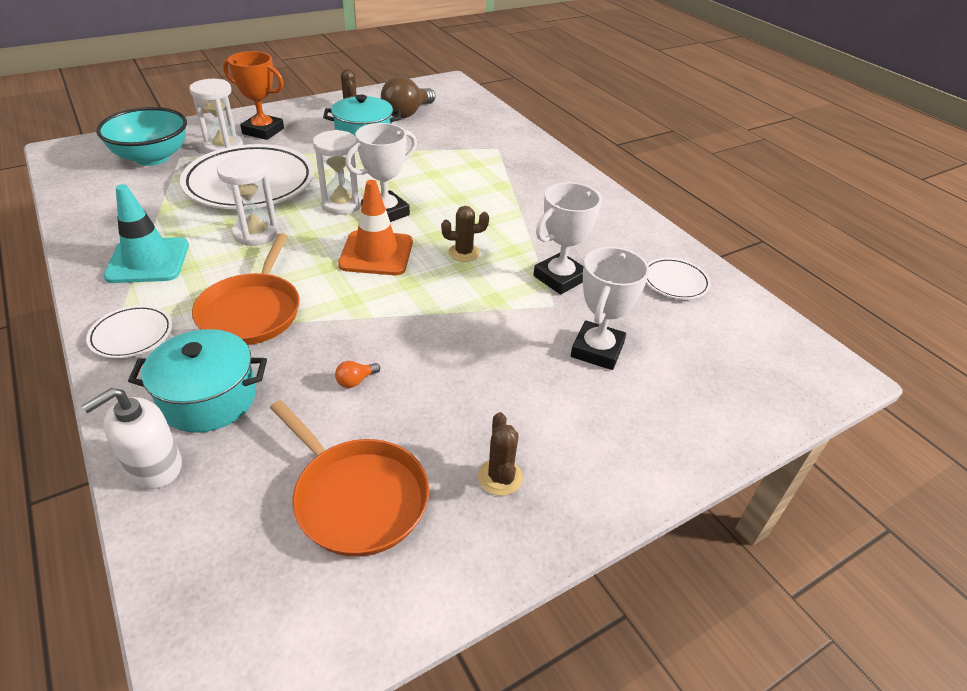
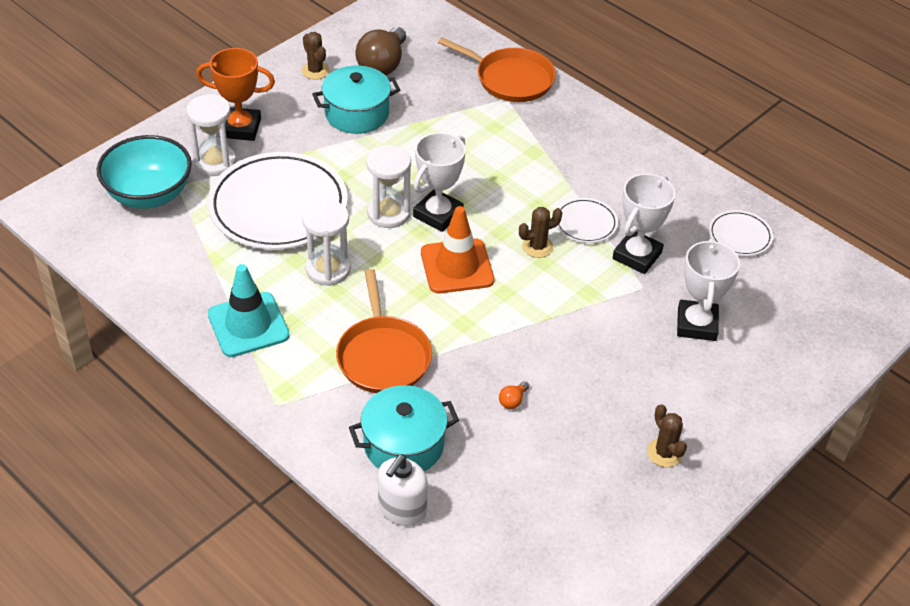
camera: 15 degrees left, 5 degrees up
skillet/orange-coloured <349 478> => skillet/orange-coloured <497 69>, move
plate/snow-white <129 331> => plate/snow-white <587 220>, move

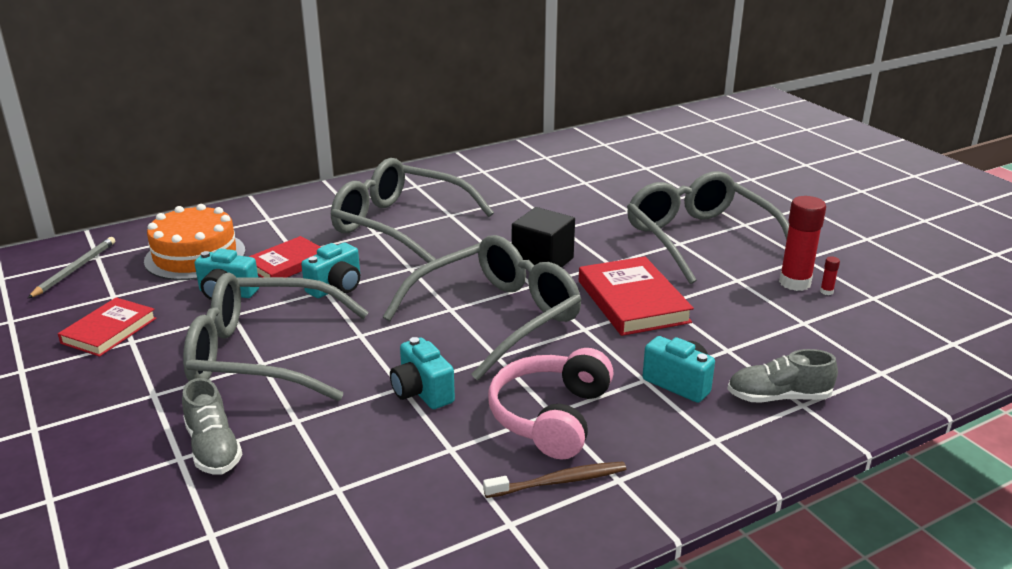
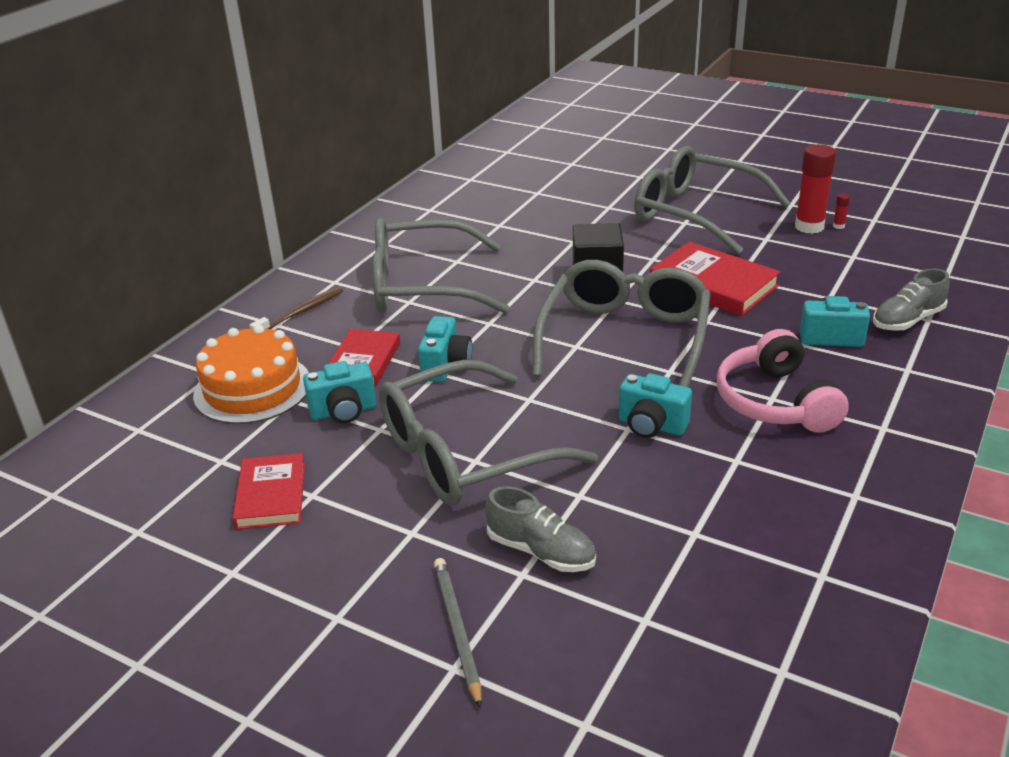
camera: 30 degrees left, 5 degrees up
dental brush/dark brown <554 479> => dental brush/dark brown <296 308>, move
pencil/grey <71 268> => pencil/grey <458 633>, move

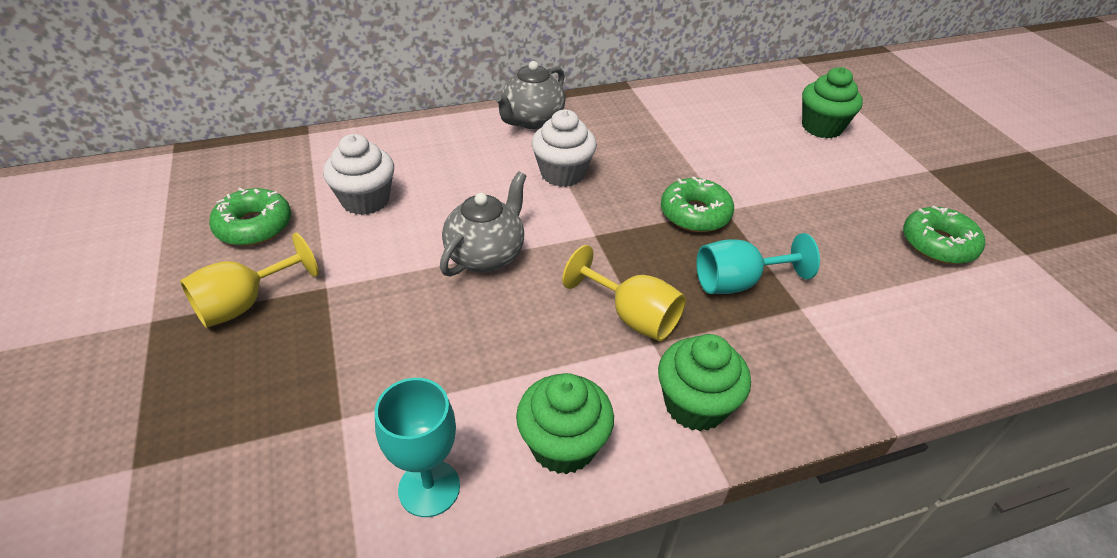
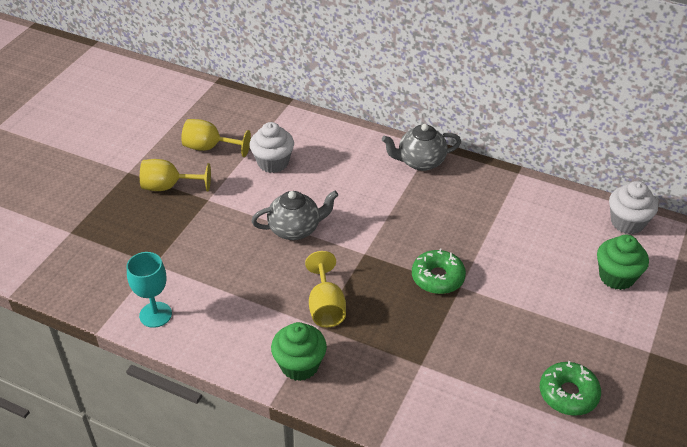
camera: 45 degrees right, 0 degrees up
donut/leaf-green <250 217> => chalice/yellow <216 138>
fairy cake/snow-white <564 148> => fairy cake/snow-white <633 207>, move
fairy cake/leaf-green <565 423> => nothing
chalice/aqua <758 263> => nothing

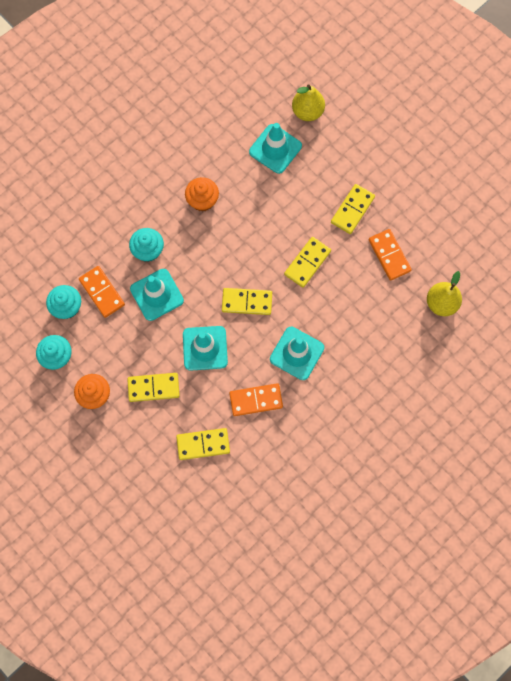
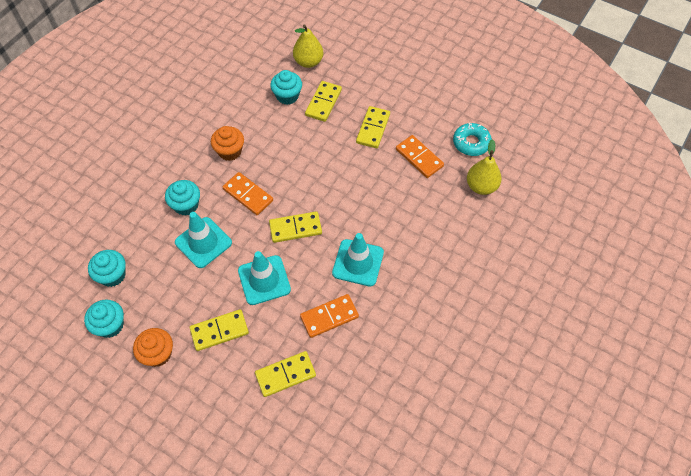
camera: 15 degrees left, 15 degrees down
domino piece/orange-coloured <102 292> => domino piece/orange-coloured <248 193>, move
road cone/aqua <275 148> => fairy cake/aqua <286 87>
domino piece/yellow <307 262> => domino piece/yellow <323 101>, move
nothing => donut/aqua <472 139>

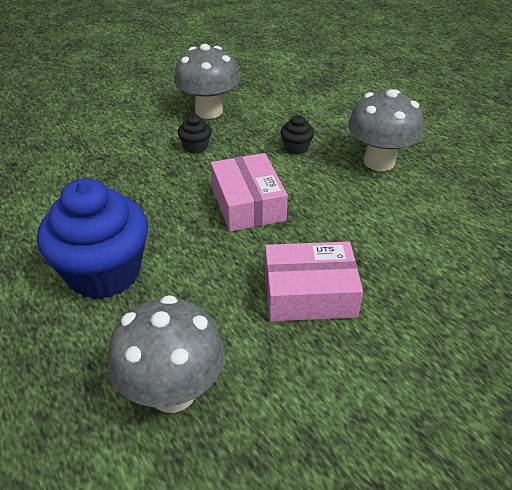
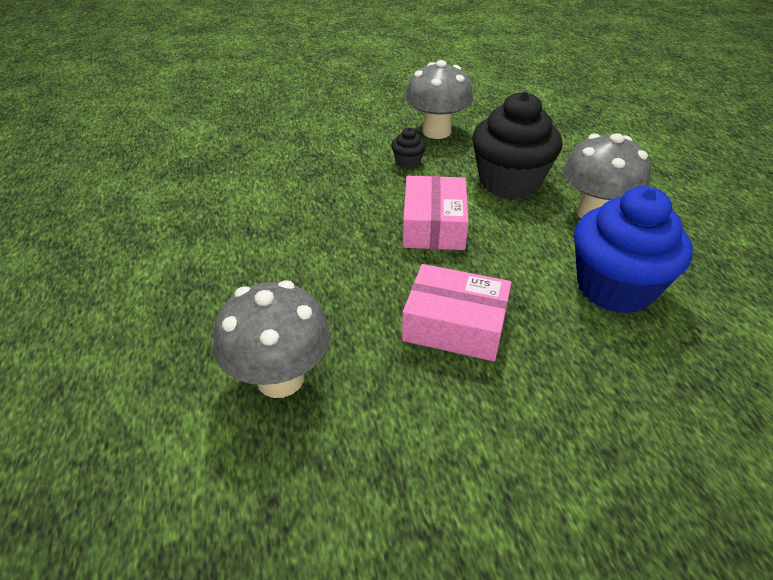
camera: 20 degrees right, 0 degrees up
fairy cake/ebony <297 135> => fairy cake/ebony <517 145>, x2.38
fairy cake/cobalt <92 238> => fairy cake/cobalt <633 250>, move

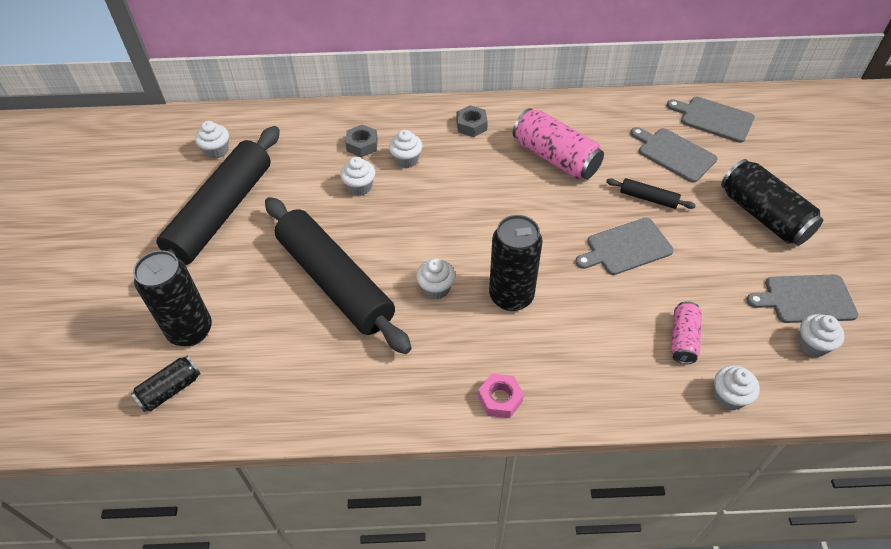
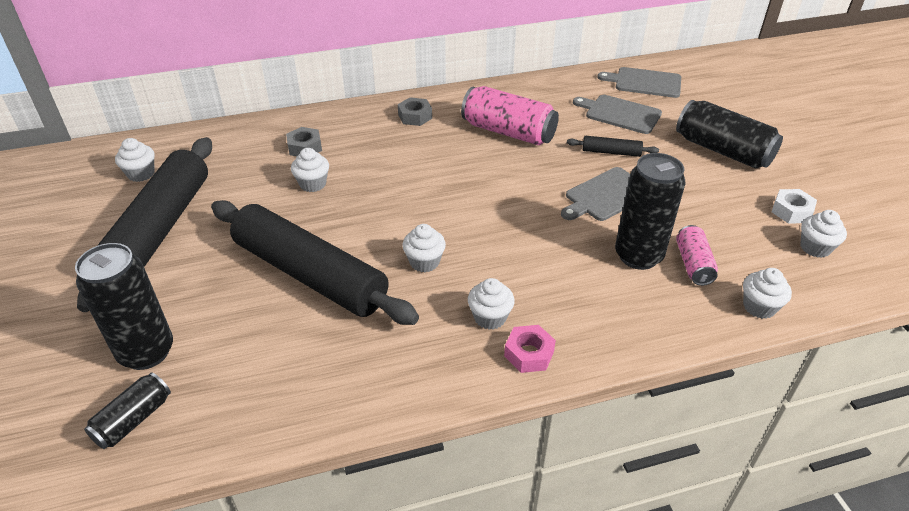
camera: 15 degrees left, 10 degrees down
fairy cake/snow-white <406 149> => fairy cake/snow-white <491 304>, move
soda can/ebony <516 263> => soda can/ebony <650 211>, move
cutting board/grey <802 298> => nut/snow-white <794 206>

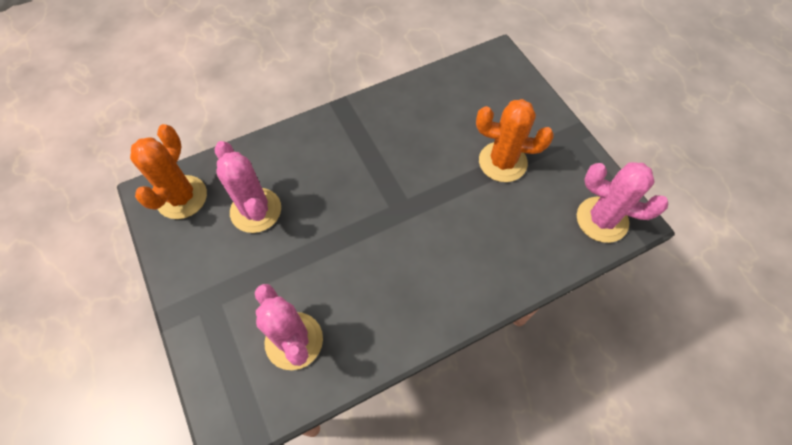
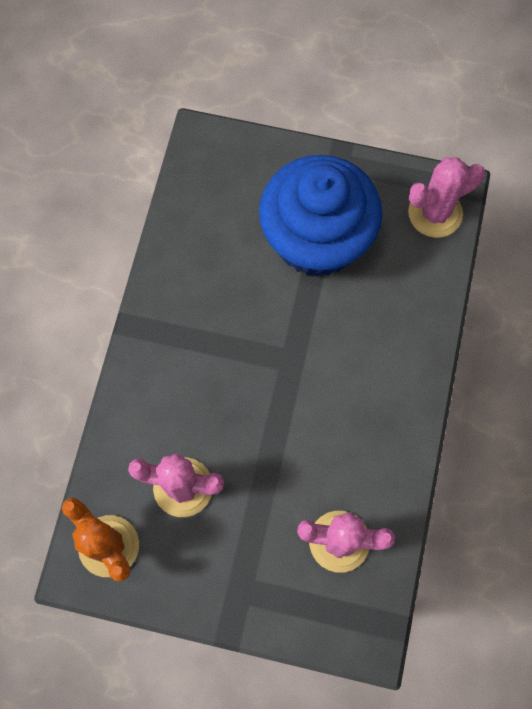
camera: 50 degrees left, 10 degrees up
saguaro cactus/orange-coloured <515 140> => fairy cake/cobalt <320 216>

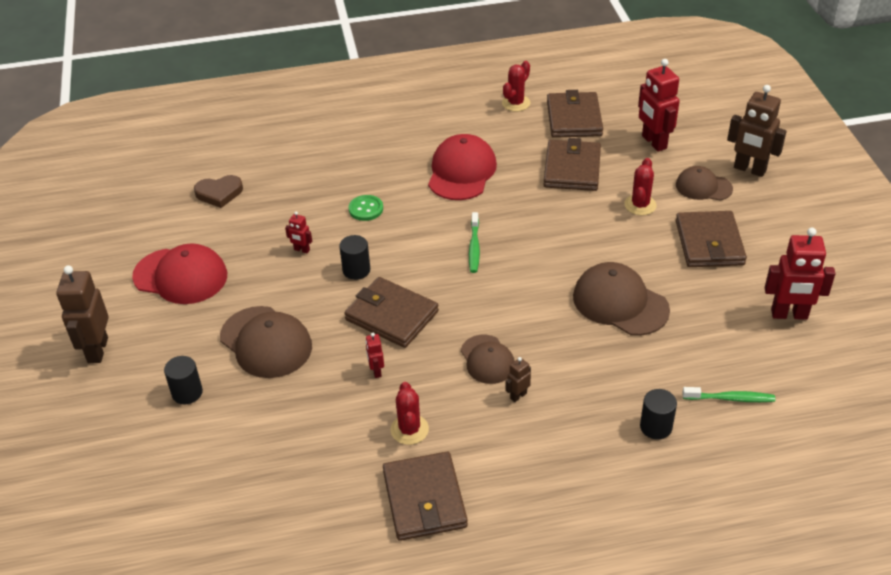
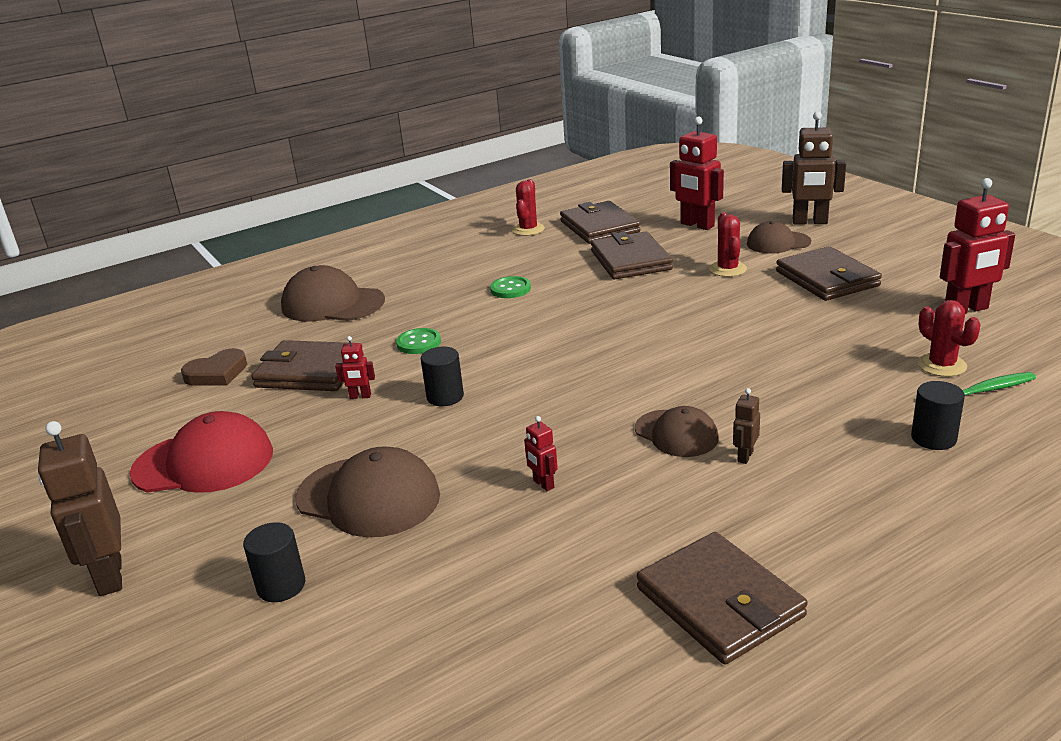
camera: 20 degrees left, 15 degrees down
billfold/dark brown <391 312> => billfold/dark brown <307 365>, move
peaked cap/dark brown <621 299> => peaked cap/dark brown <333 293>, move
peaked cap/crimson <462 167> => button/leaf-green <510 287>
saguaro cactus/crimson <410 413> => saguaro cactus/crimson <949 338>, move
dental brush/leaf-green <474 242> => nothing

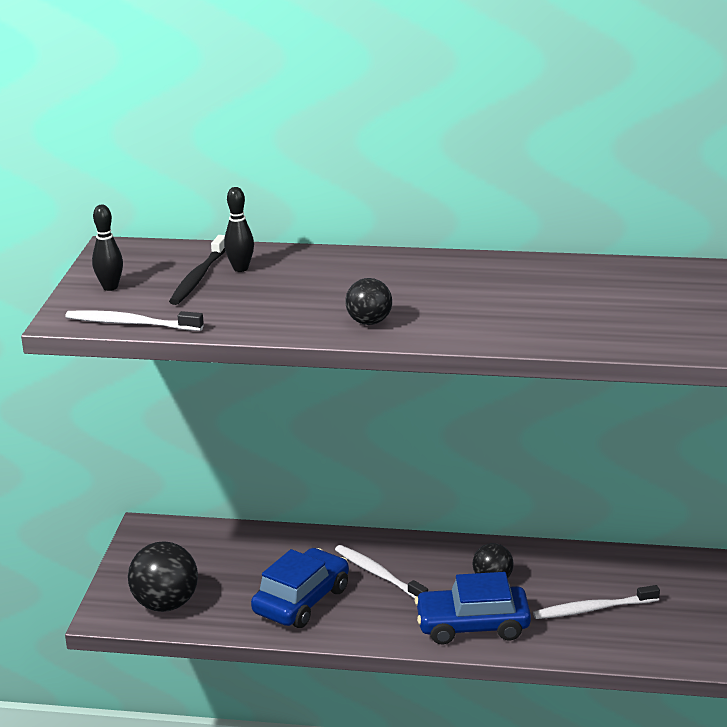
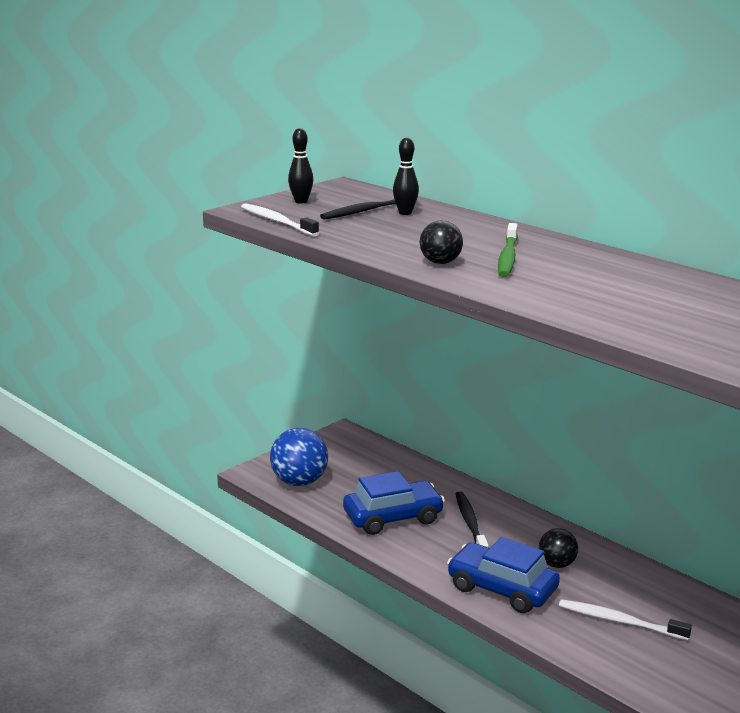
camera: 35 degrees right, 5 degrees down
sphere/ebony <163 576> => sphere/cobalt <299 457>
dental brush/snow-white <381 572> => dental brush/ebony <472 520>
nothing => dental brush/leaf-green <508 250>

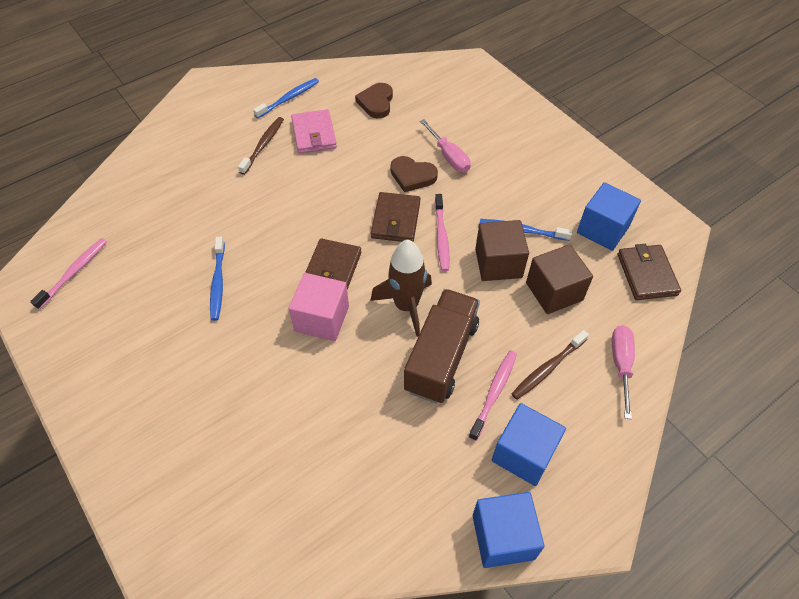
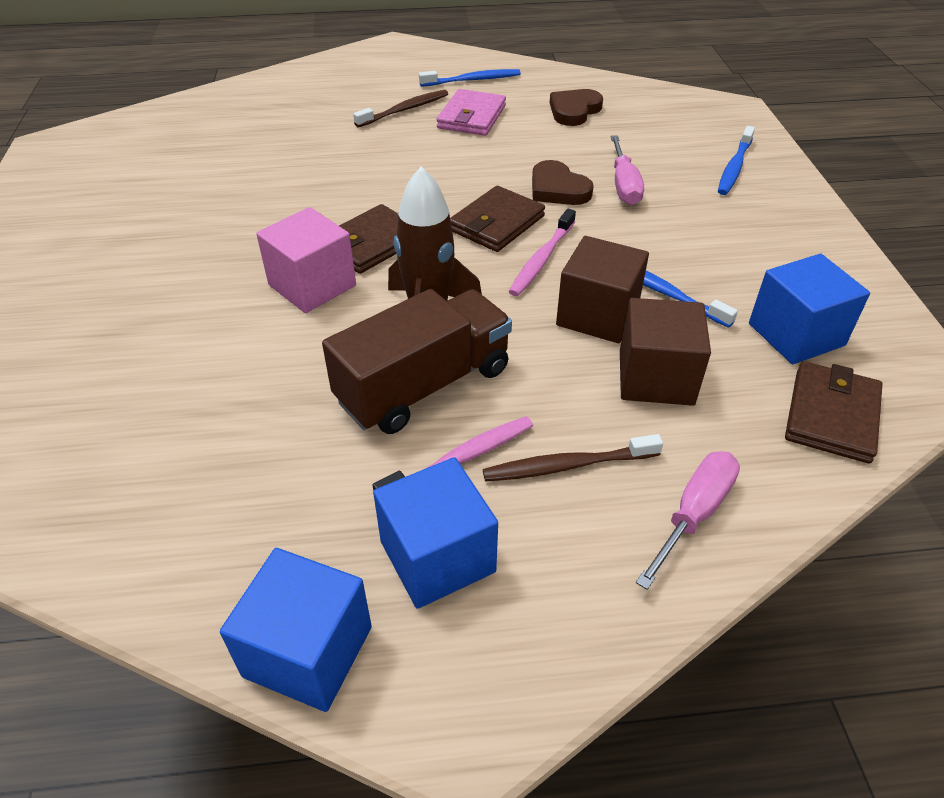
camera: 30 degrees right, 10 degrees down
dental brush/cobalt <217 279> => dental brush/cobalt <736 160>, move
dental brush/rose-pink <68 274> => nothing

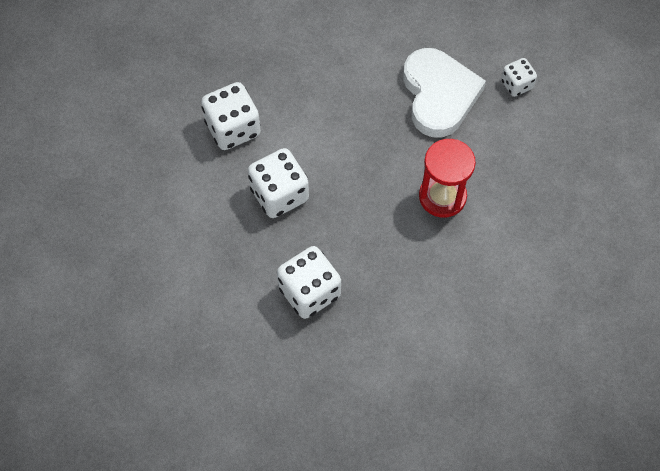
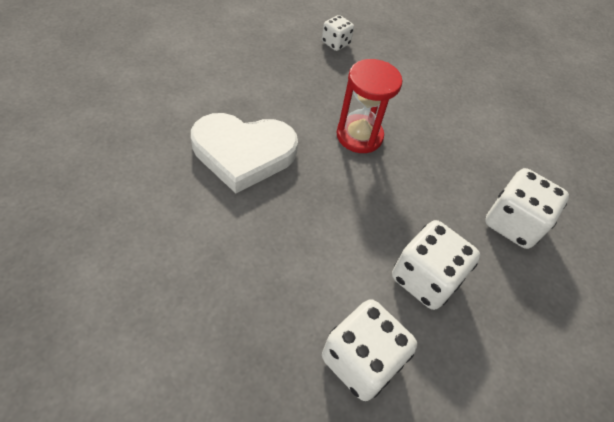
camera: 115 degrees left, 10 degrees down
heart/snow-white <444 93> => heart/snow-white <244 153>, 150 degrees counterclockwise
dice/snow-white <519 77> => dice/snow-white <338 33>, move

